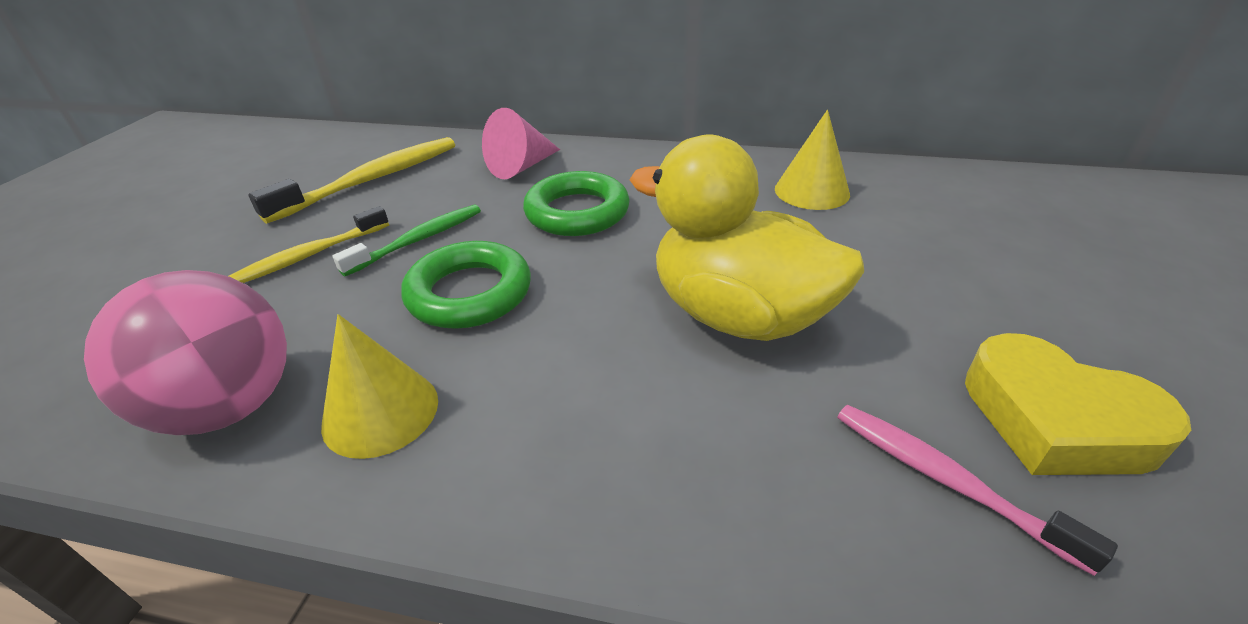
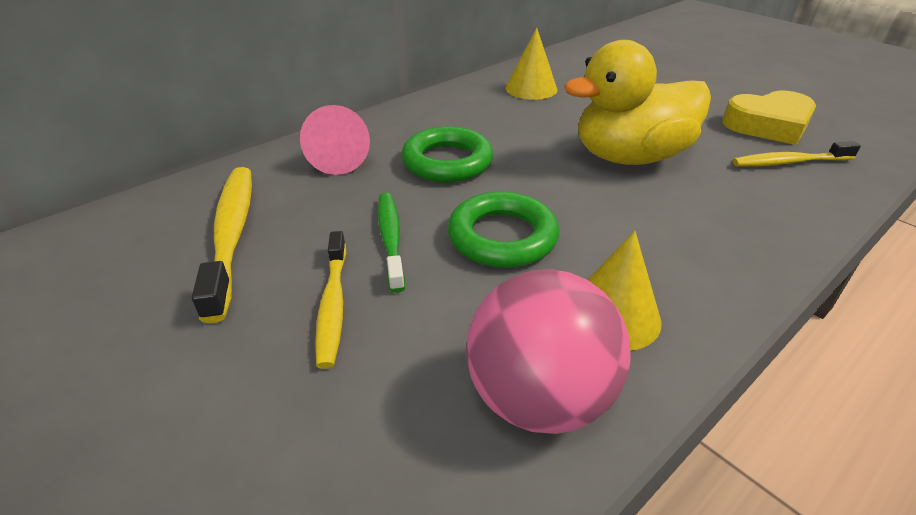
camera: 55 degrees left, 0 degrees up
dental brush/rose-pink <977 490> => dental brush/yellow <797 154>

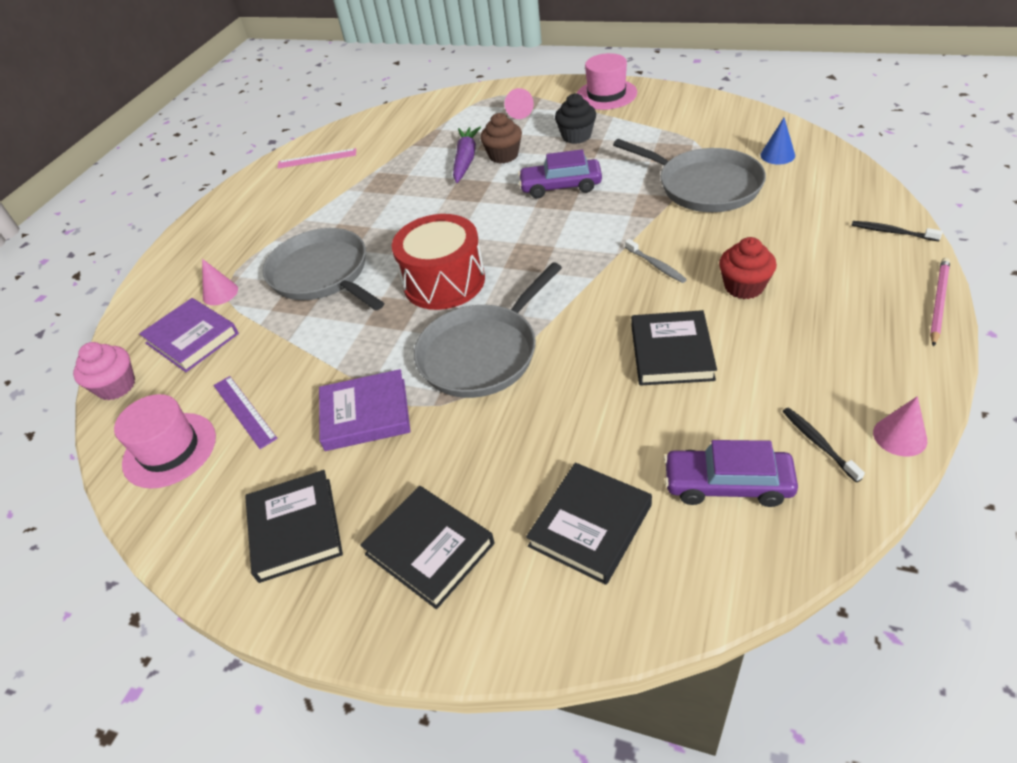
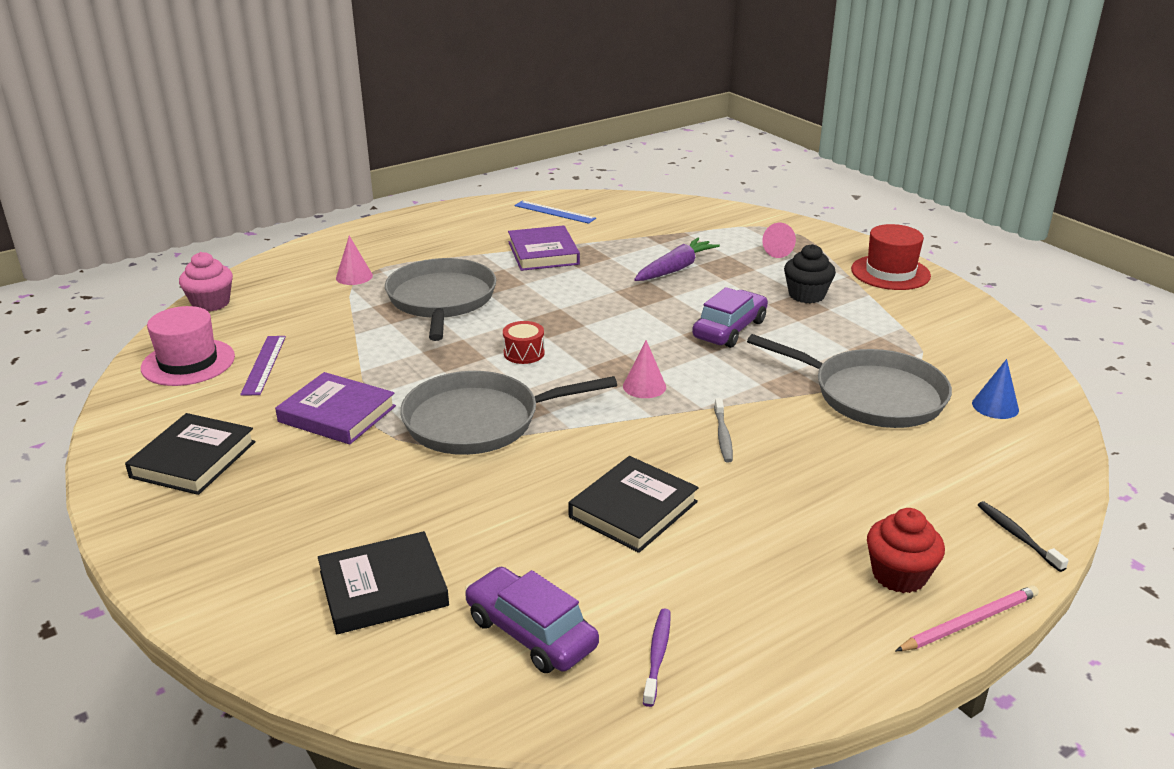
camera: 30 degrees right, 15 degrees down
toy drum/crimson <438 262> => toy drum/crimson <524 342>, x0.44
book/violet <189 335> => book/violet <544 248>, move
ruler/rose-pink <316 158> => ruler/cobalt <555 212>
cone/rose-pink <900 426> => cone/rose-pink <644 369>, move
dental brush/ebony <824 444> => dental brush/violet <656 658>
car/violet <560 174> => car/violet <730 317>, 90 degrees clockwise
skillet/grey <689 175> => skillet/grey <849 381>, 45 degrees counterclockwise
hat/rose-pink <607 81> => hat/crimson <891 257>
fairy cake/crimson <748 268> => fairy cake/crimson <906 550>, move
book/ebony <427 547> => nothing
fairy cake/dark brown <501 138> => nothing

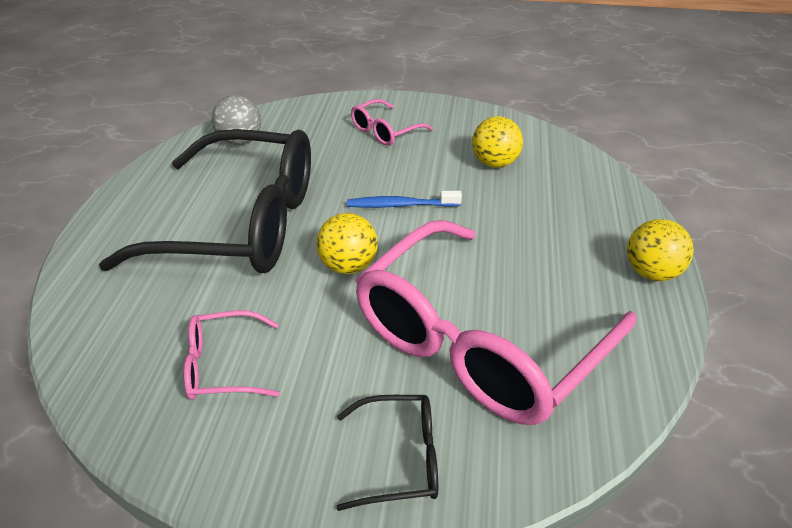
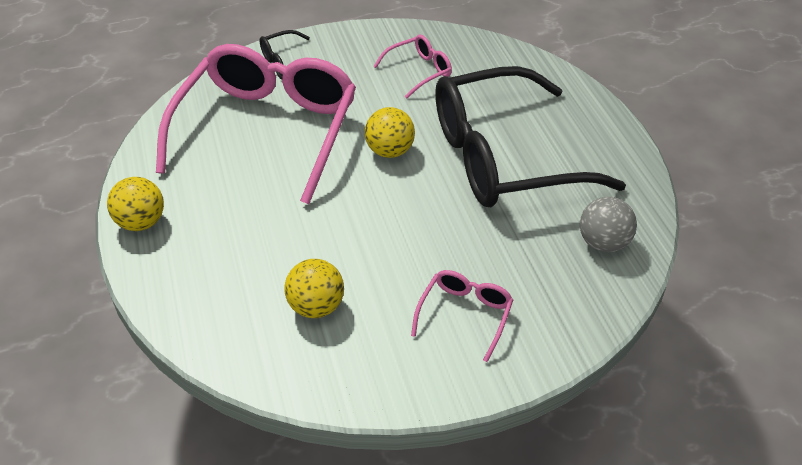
camera: 155 degrees right, 5 degrees up
dental brush/cobalt <404 199> => nothing

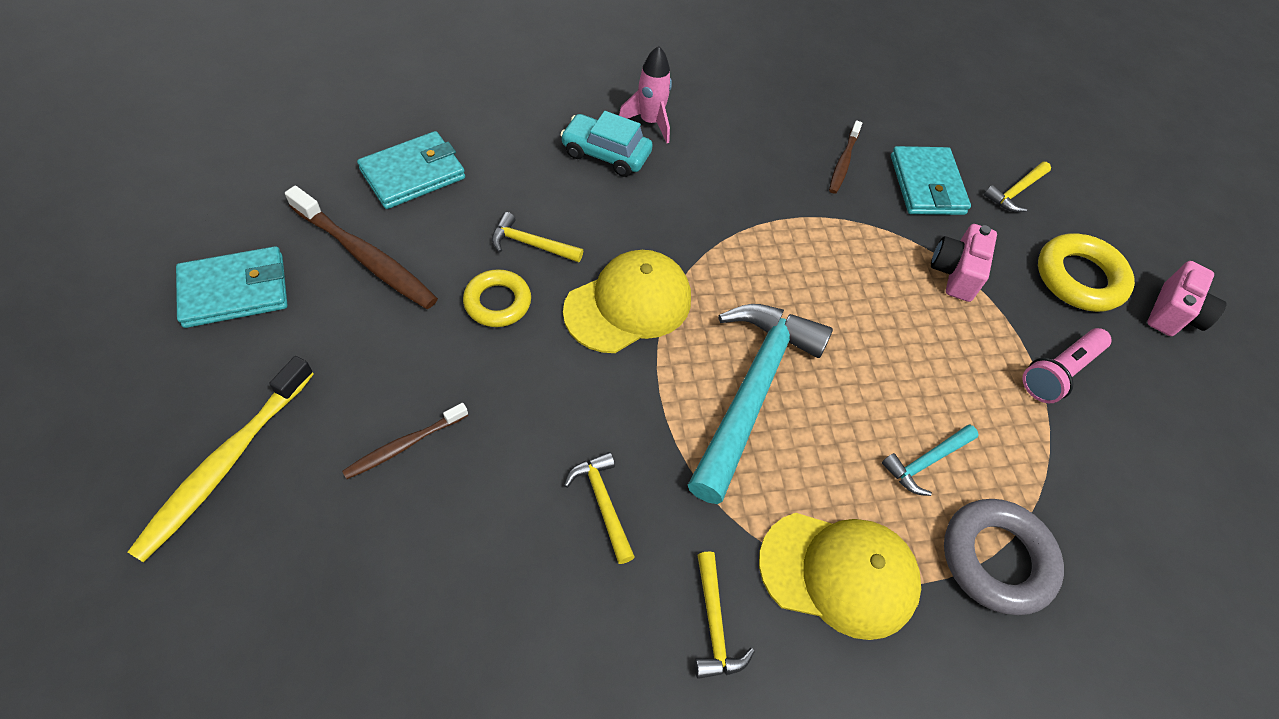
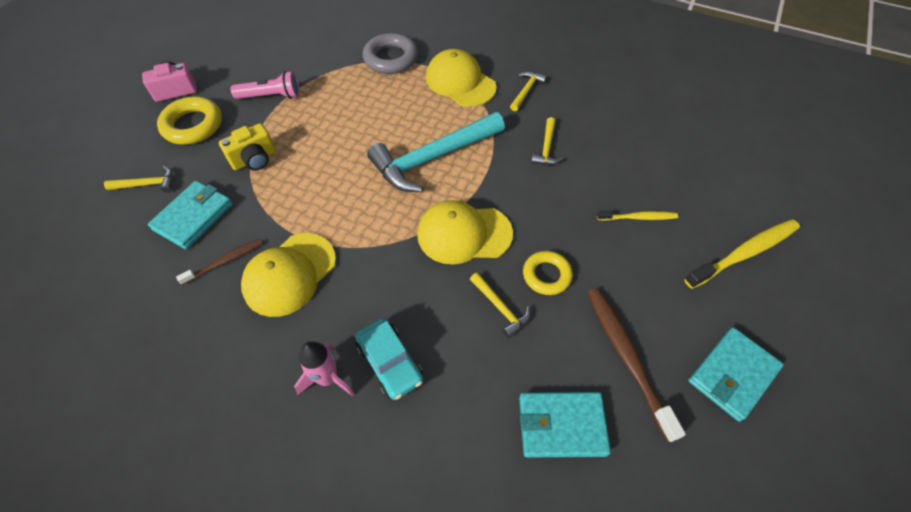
camera: 140 degrees left, 0 degrees up
compact camera/rose-pink <964 263> => compact camera/yellow <247 147>
nothing => peaked cap/yellow <288 275>
dental brush/dark brown <405 441> => dental brush/yellow <637 215>
billfold/aqua <231 287> => billfold/aqua <736 374>, 60 degrees counterclockwise
hammer/aqua <930 460> => nothing

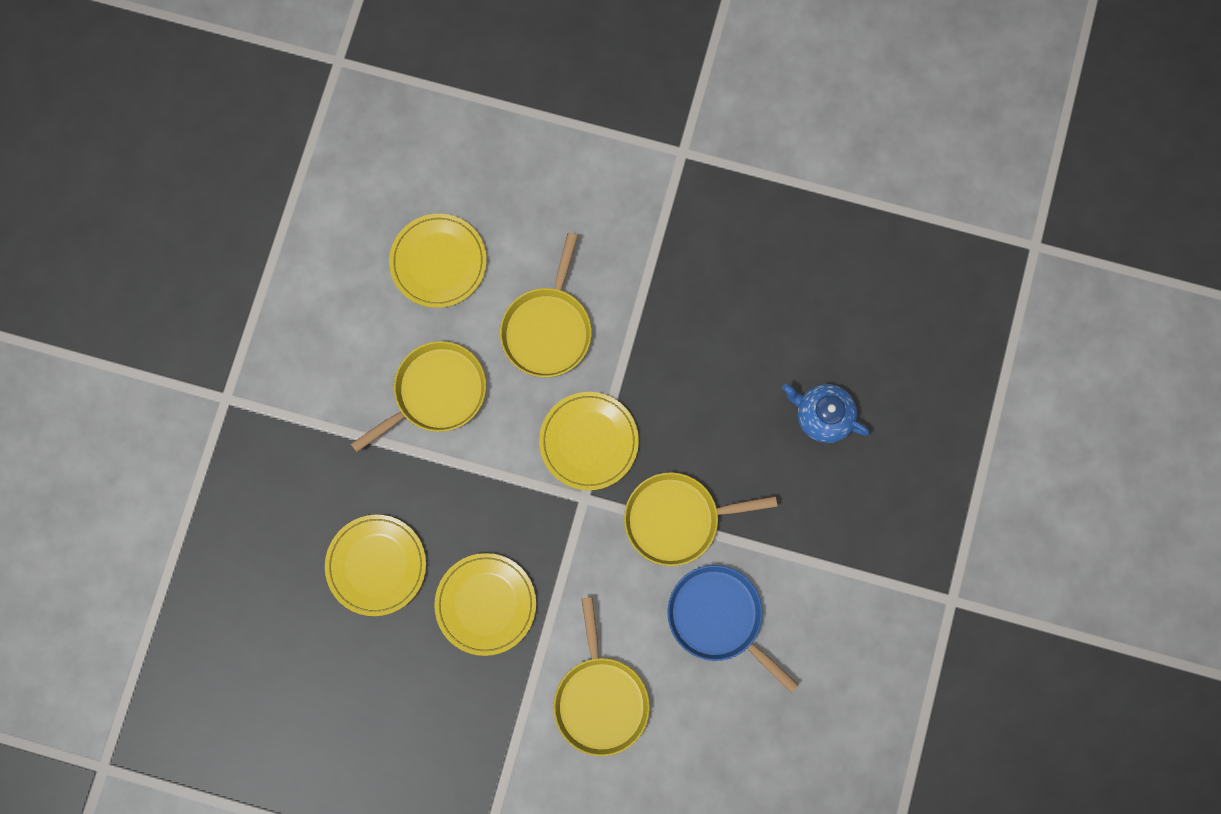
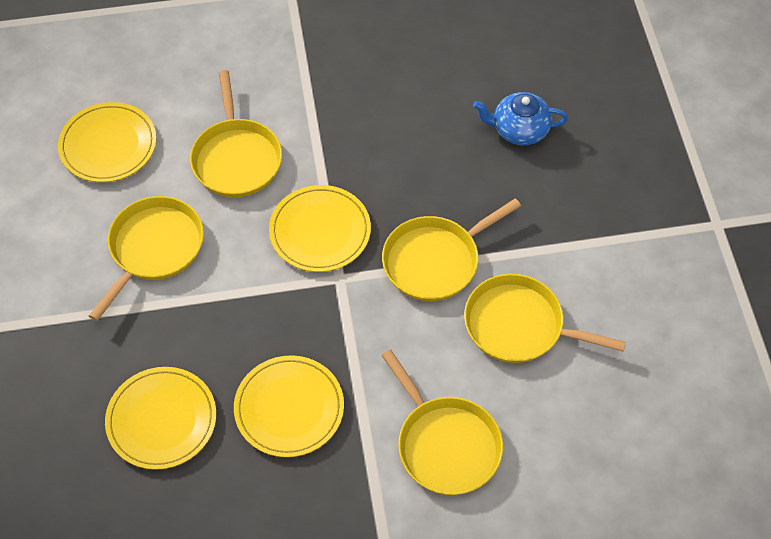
camera: 25 degrees left, 20 degrees down
skillet/cobalt <732 629> => skillet/yellow <545 318>

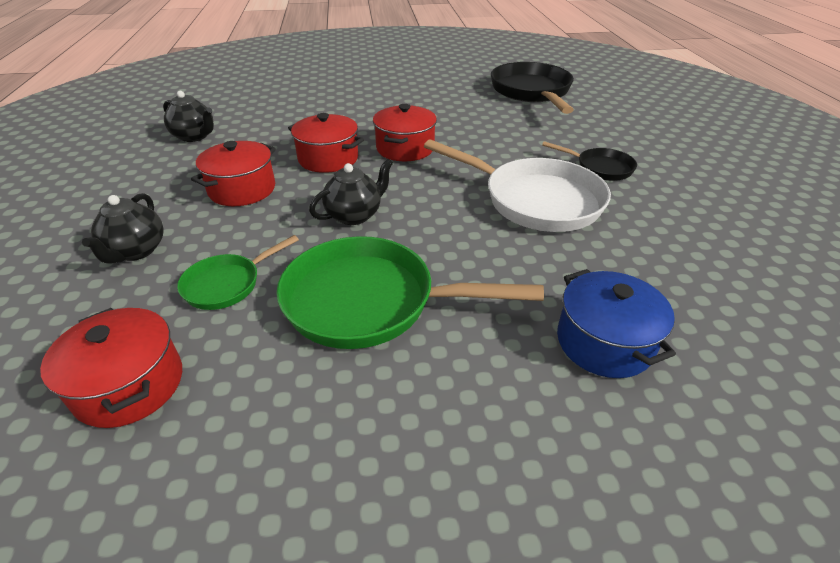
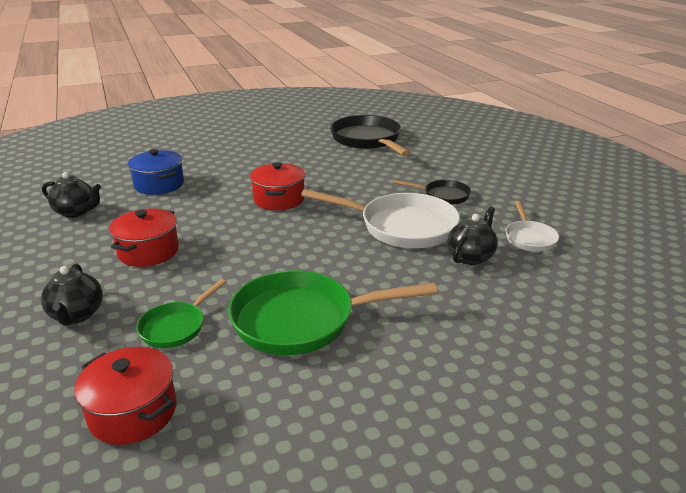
camera: 15 degrees left, 10 degrees down
stockpot/cobalt <616 323> => stockpot/cobalt <156 172>, move
teapot/ebony <351 192> => teapot/ebony <473 236>, move
nothing => skillet/snow-white <532 226>
stockpot/crimson <326 143> => nothing

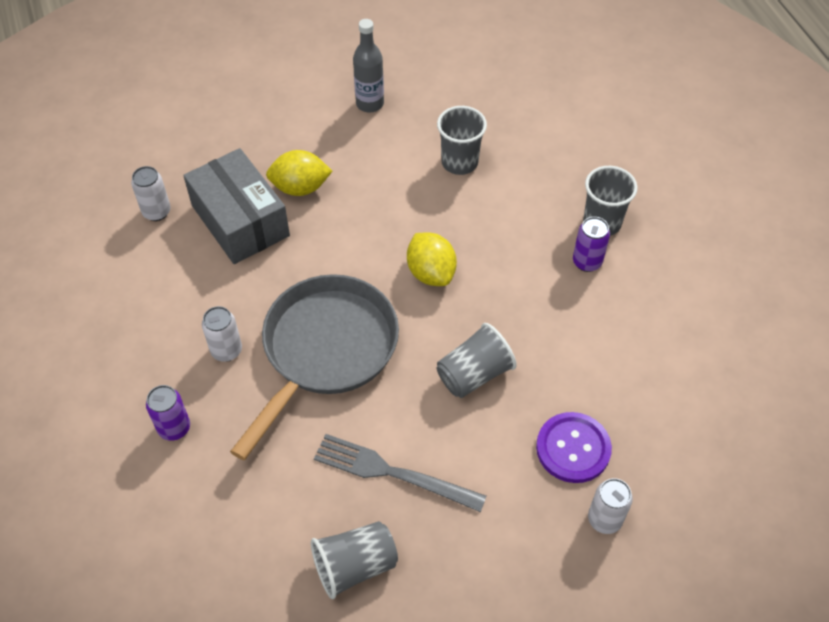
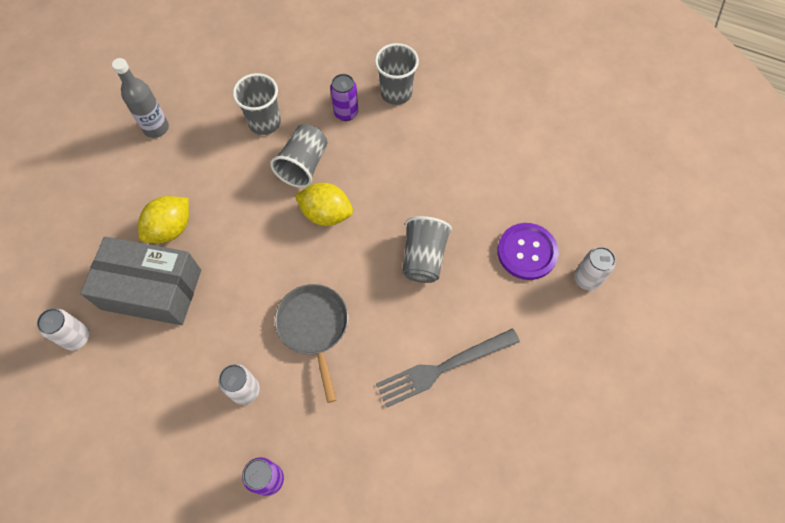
camera: 45 degrees left, 10 degrees up
tumbler/grey <354 560> => tumbler/grey <298 156>, move
skillet/grey <314 367> => skillet/grey <311 343>, x0.60
soda can/violet <591 244> => soda can/violet <344 97>, move

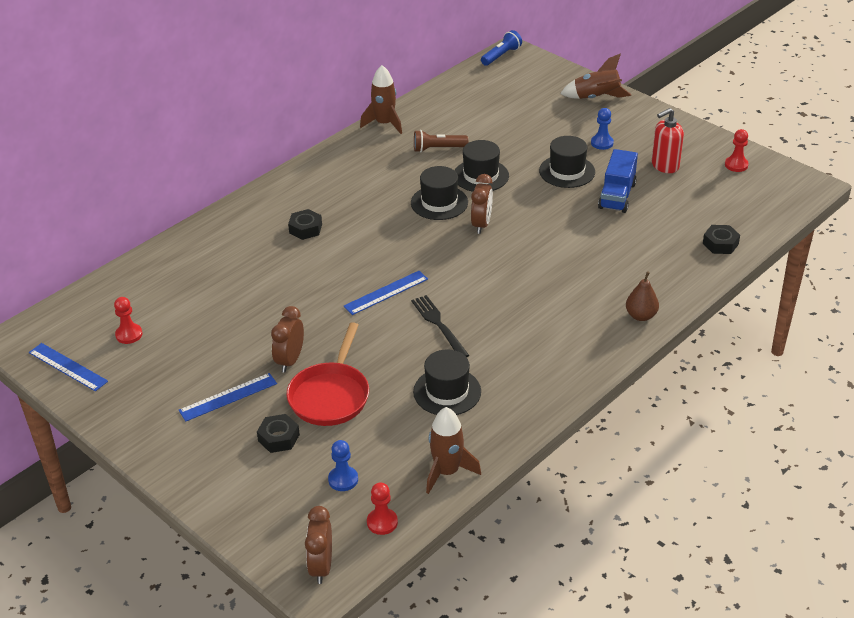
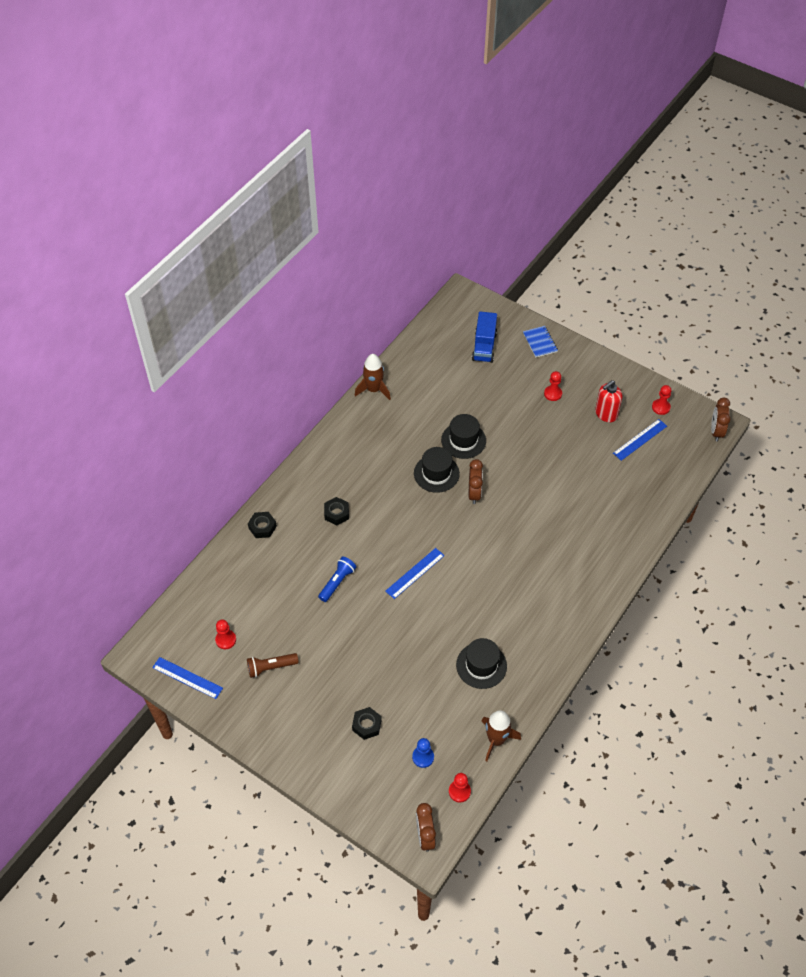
camera: 10 degrees left, 15 degrees up
flashlight/dark brown <441 141> => flashlight/dark brown <273 665>, move
nut/ebony <721 239> => nut/ebony <262 525>, move
flashlight/cobalt <501 48> => flashlight/cobalt <337 579>, move
truck/cobalt <618 181> => truck/cobalt <484 337>, move
spaceship/dark brown <595 76> => exercise book/cobalt <540 341>
chess pawn/cobalt <602 129> => chess pawn/crimson <553 386>
ruler/cobalt <228 397> => ruler/cobalt <640 440>, move
alarm clock/dark brown <287 339> => alarm clock/dark brown <720 419>, move
skillet/crimson <328 374> => nothing
fork/ebony <440 326> => nothing
hat/ebony <567 162> => nothing
pear fruit/dark brown <642 296> => nothing

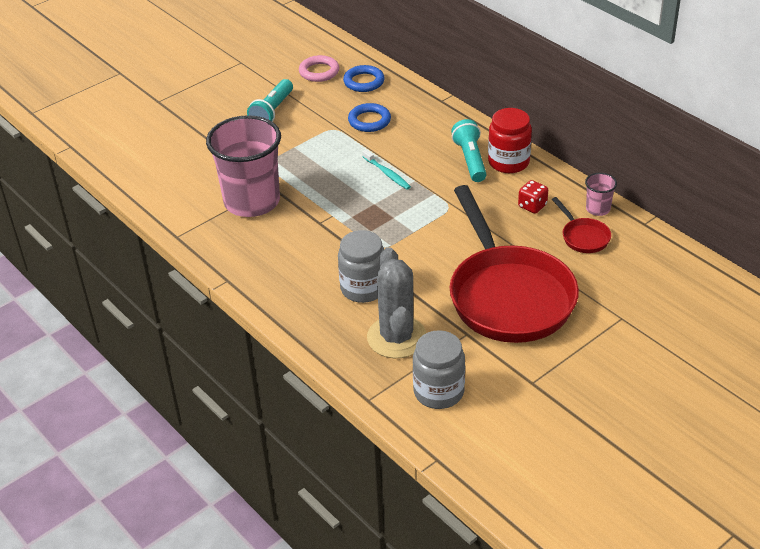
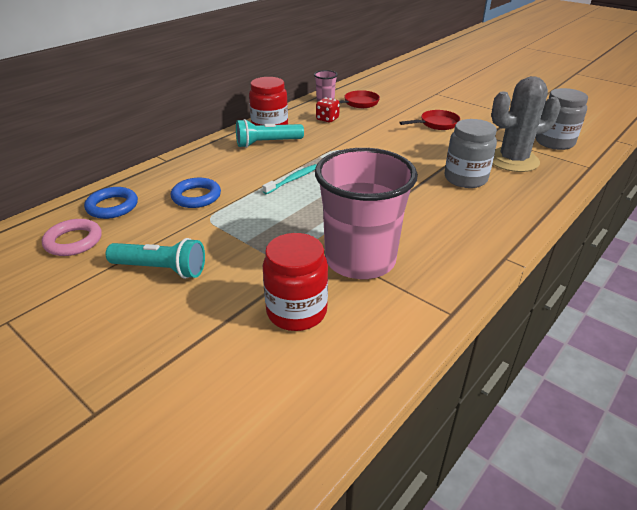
camera: 100 degrees left, 5 degrees down
nothing => jar/crimson <295 282>
skillet/crimson <514 264> => skillet/crimson <429 120>, x0.40

